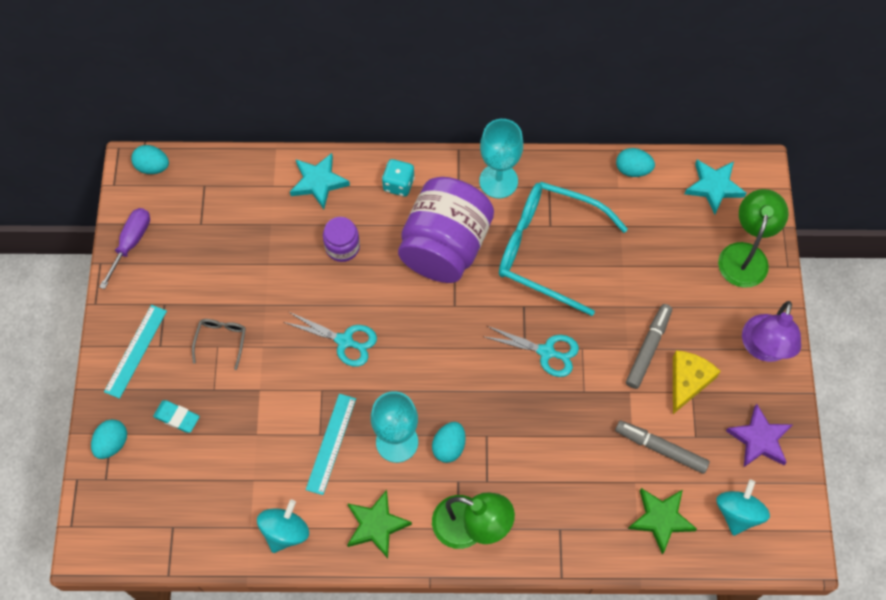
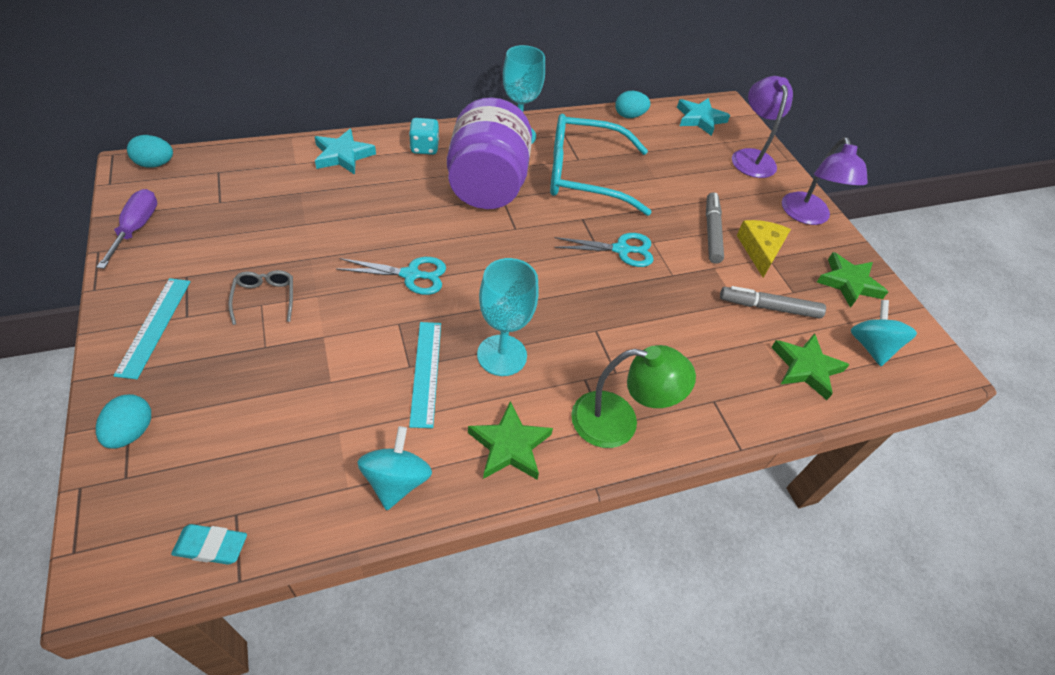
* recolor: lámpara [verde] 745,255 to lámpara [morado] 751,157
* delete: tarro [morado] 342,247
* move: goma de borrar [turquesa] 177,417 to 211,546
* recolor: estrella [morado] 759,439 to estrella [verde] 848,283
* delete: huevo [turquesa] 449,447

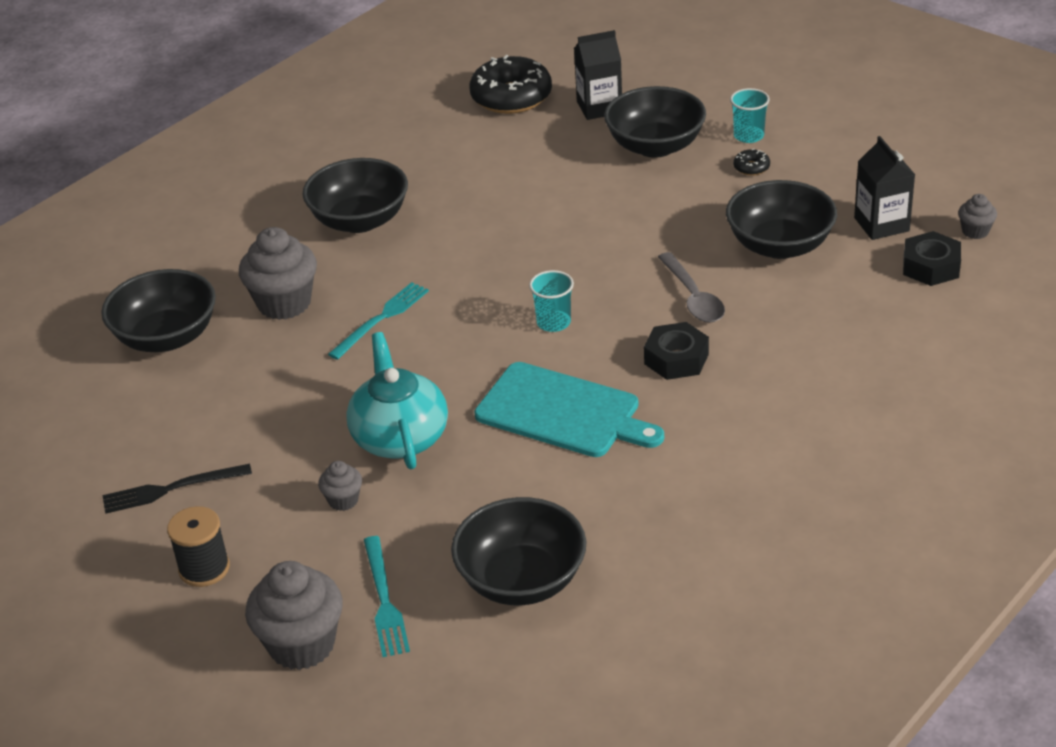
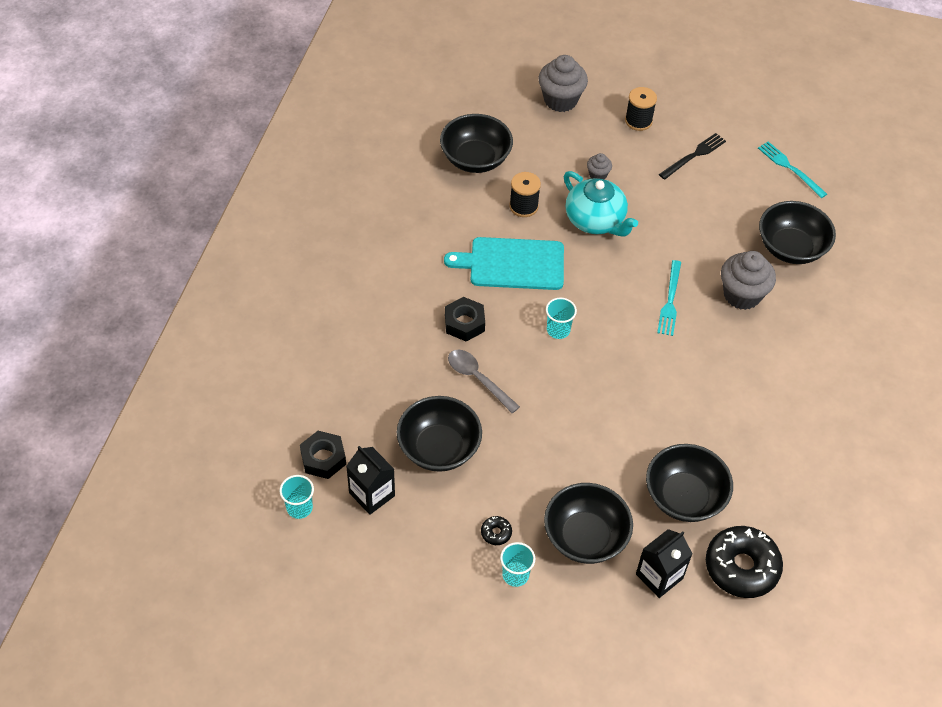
* move: cuenco [negro] 360,220 to 684,497
* replace: magdalena [gris] 975,231 to vaso [turquesa] 299,507
* move: tenedor [turquesa] 384,600 to 790,168
* insert: carrete [negro] 523,206

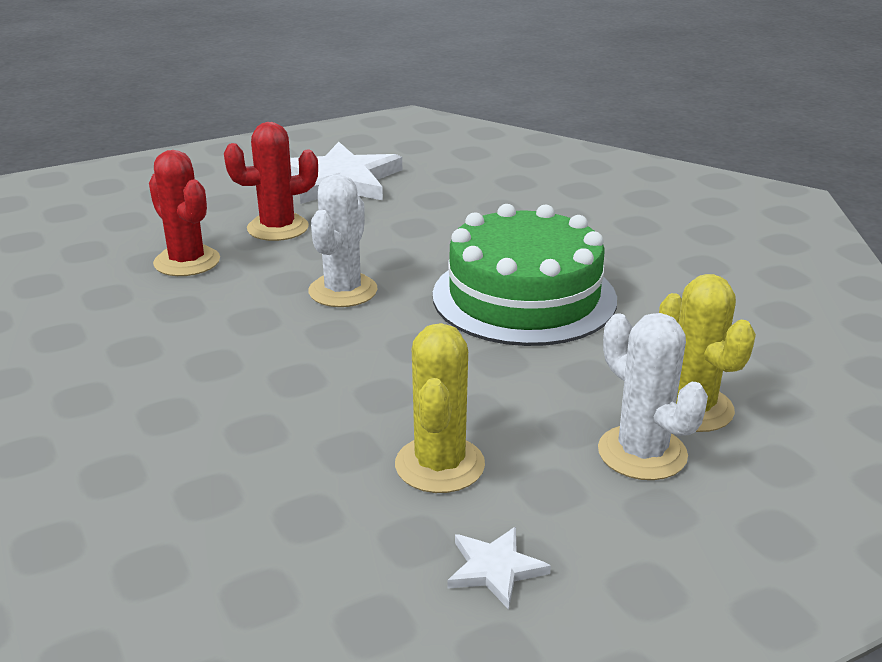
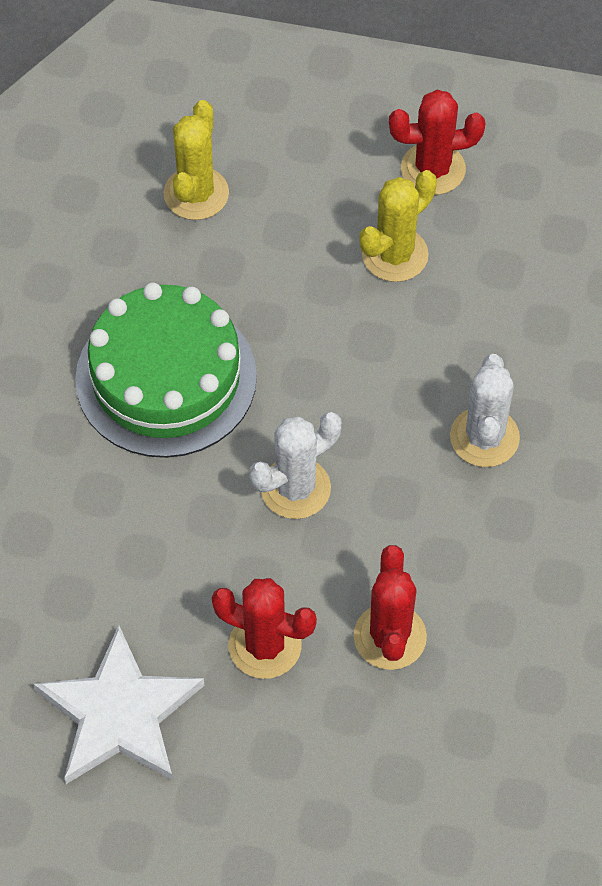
* move: cactus [blanco] 642,453 to 484,437
* replace: estrella [blanco] 495,569 to cactus [rojo] 433,169

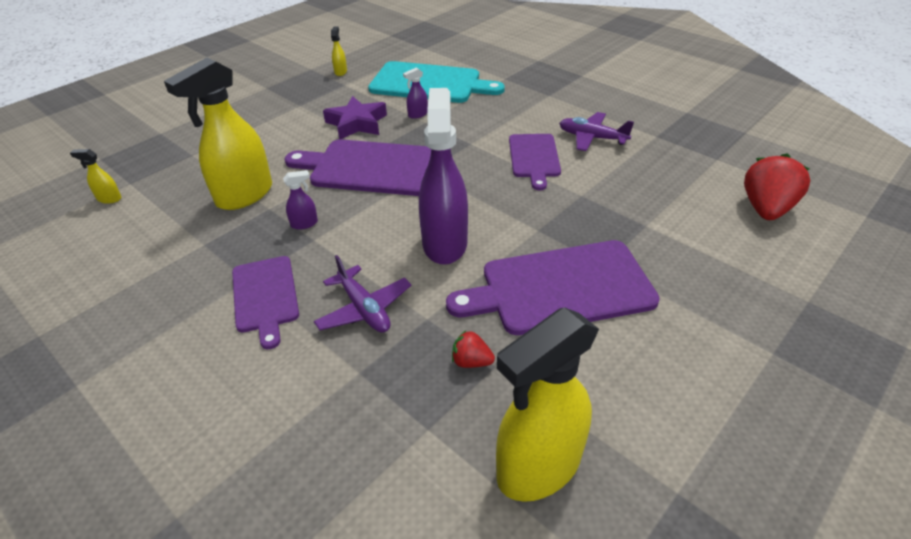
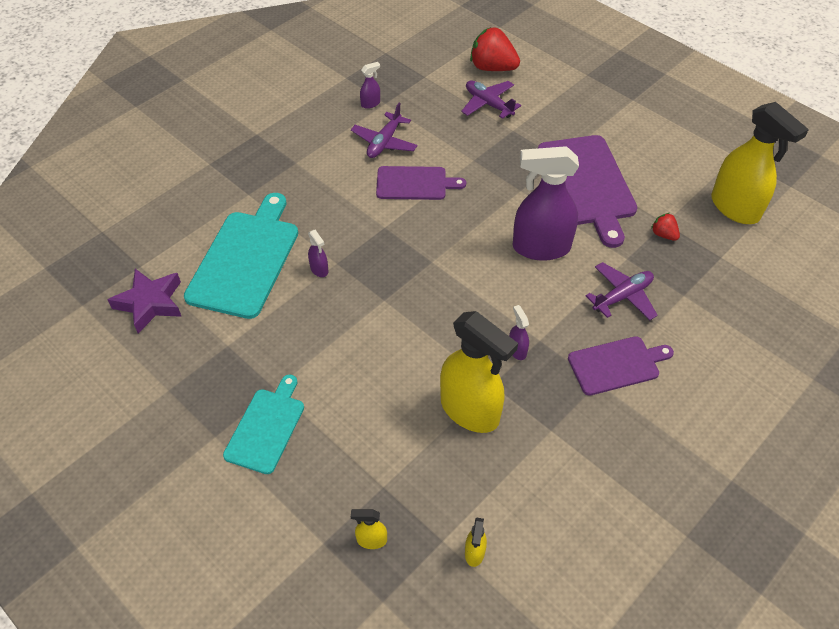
* move: pulverizador [amarillo] 340,72 to 371,540
* move: estrella [morado] 357,123 to 150,303
* delete: tabla de cortar [morado] 373,168
* rotate: fresa [rojo] 471,361 = 663,234 120 degrees clockwise
* insert: pulverizador [morado] 370,103
* insert: avión [morado] 488,104
* insert: tabla de cortar [turquesa] 266,427

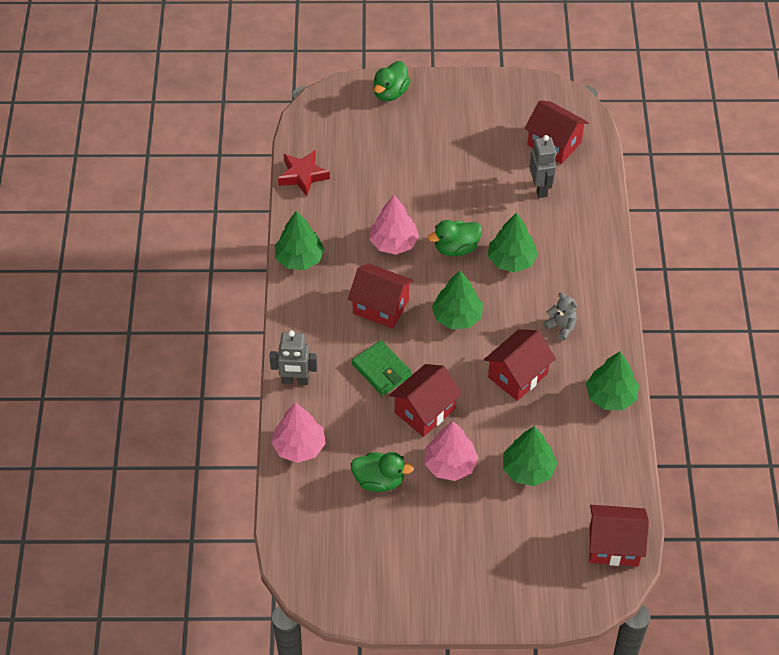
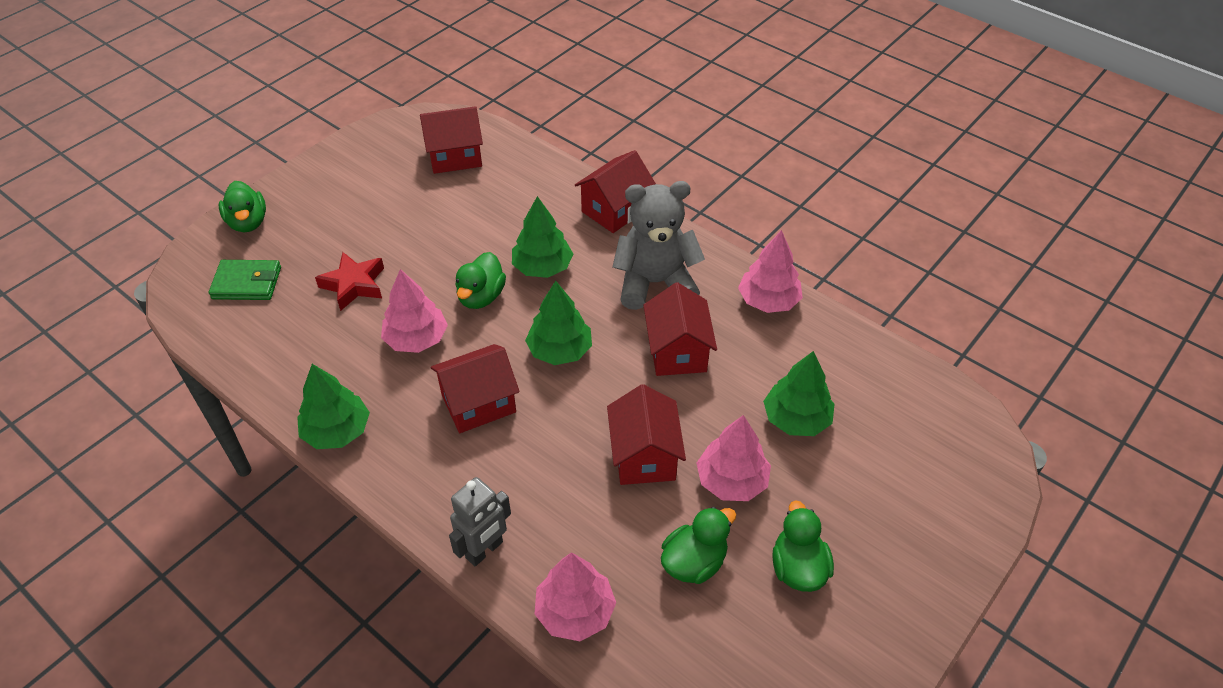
* delete: robot [gris] 540,188
* move: estrella [rojo] 303,176 to 354,285
* resize: osito [gris] 561,326 = 655,283 x2.19
* move: cartera [verde] 381,370 to 247,283
* recolor: árbol [verde] 611,396 to árbol [rosa] 768,301
* move: casa [rojo] 614,545 to 615,210
* insert: pato [verde] 798,568

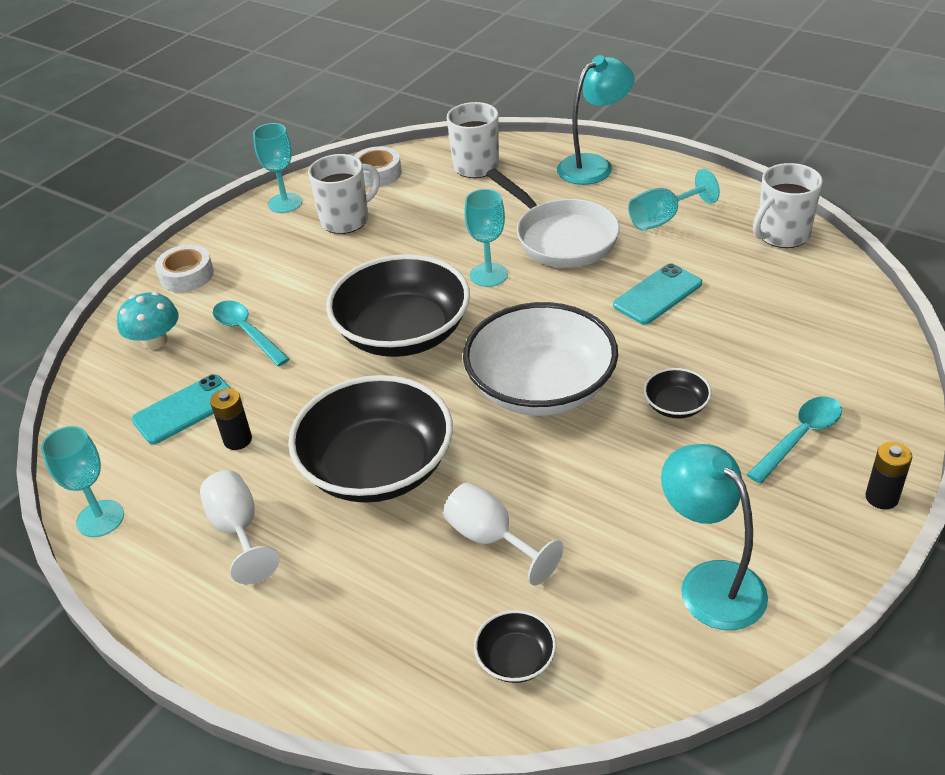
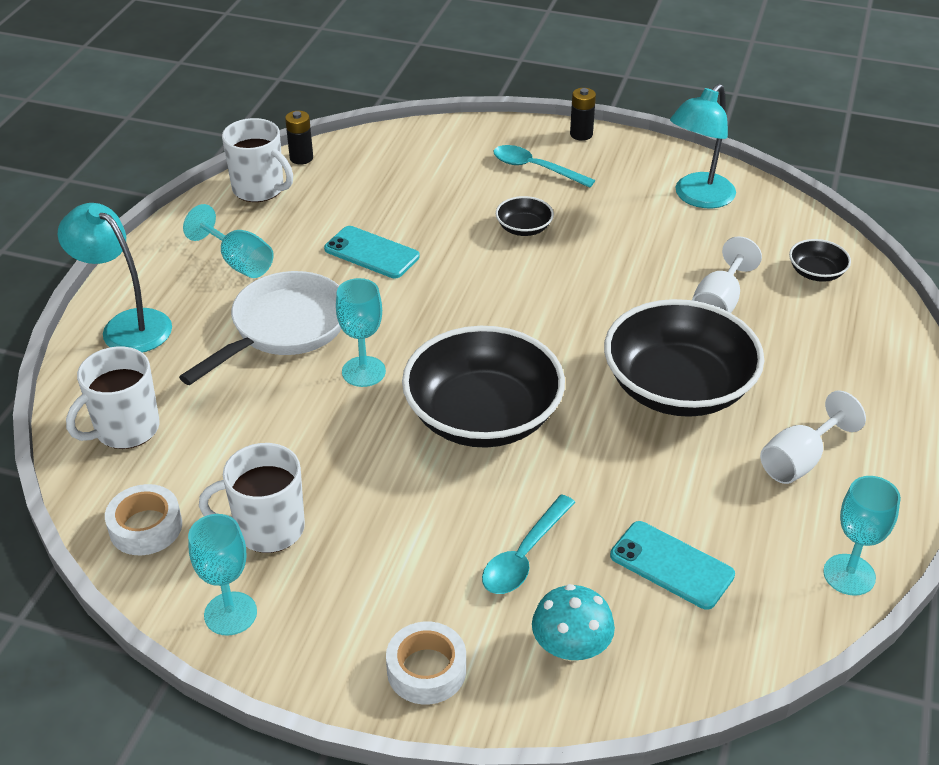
* rotate: taza [blanco] 346,220 = 267,529 45 degrees counterclockwise
* delete: cuenco [blanco] 541,387
* move: pila [negro] 237,440 to 301,158

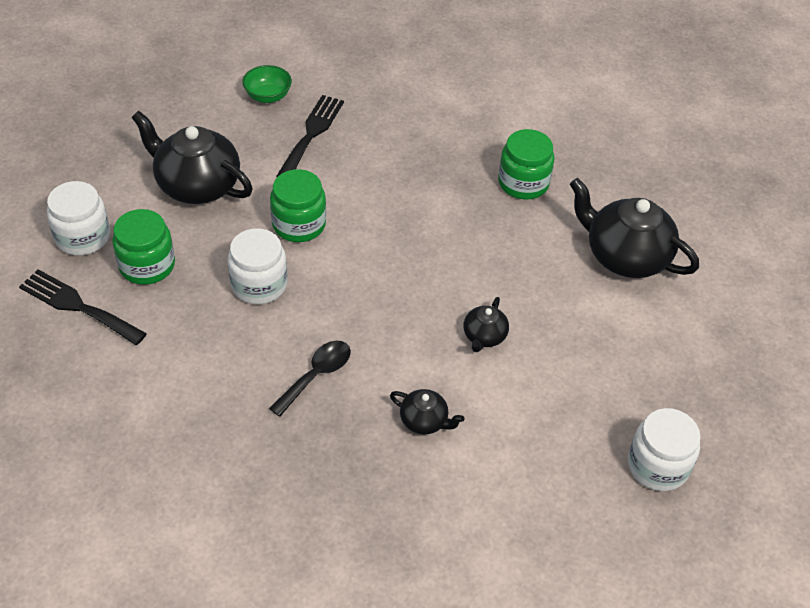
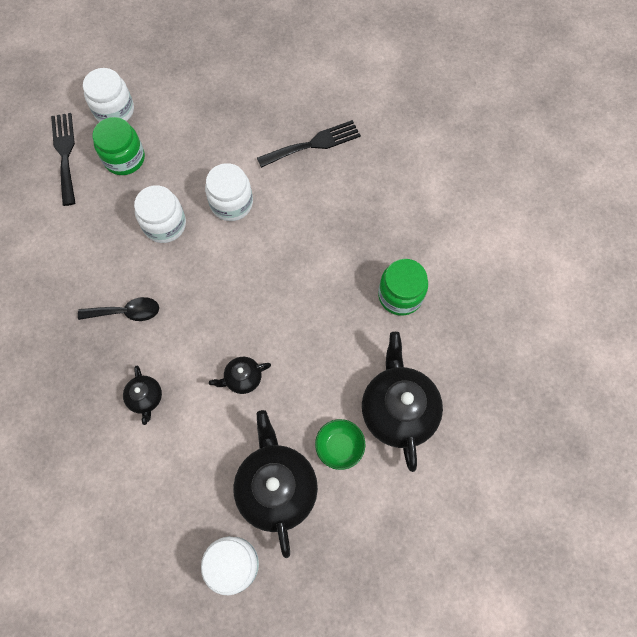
* move: cuenco [verde] 268,96 to 339,447
* move: tetera [negro] 197,185 to 276,487
* recolor: tarro [verde] 299,224 to tarro [blanco] 231,203

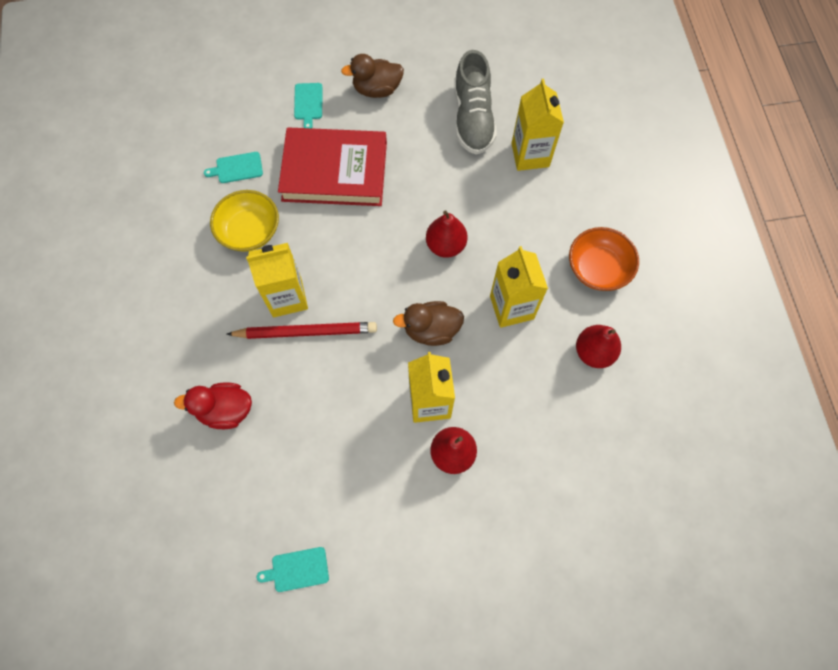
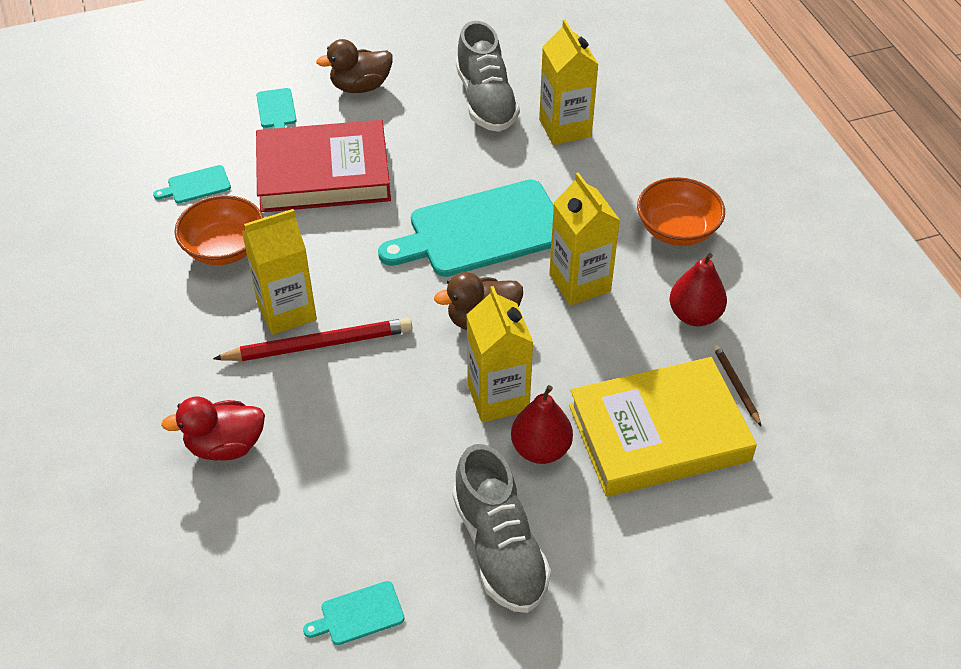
* recolor: cuenco [amarillo] 249,231 to cuenco [naranja] 224,248
* replace: pera [rojo] 445,245 to tabla de cortar [turquesa] 481,230
* insert: lápiz [marrón] 736,385
* insert: libro [amarillo] 659,433
* insert: zapato [gris] 499,548

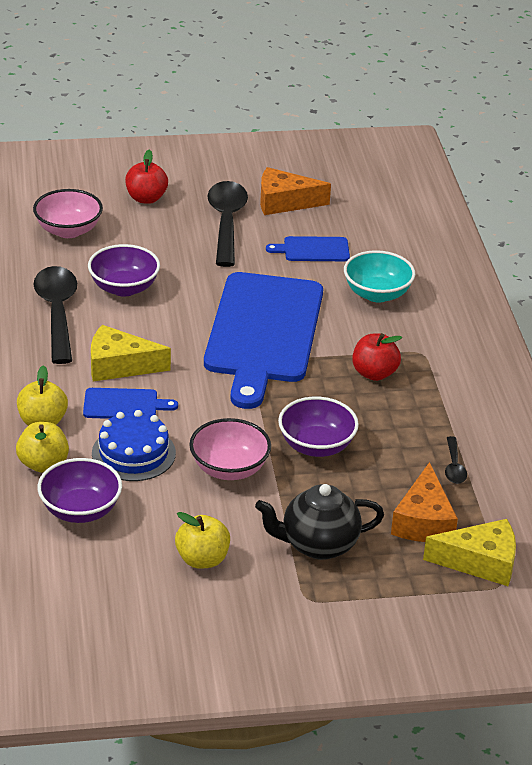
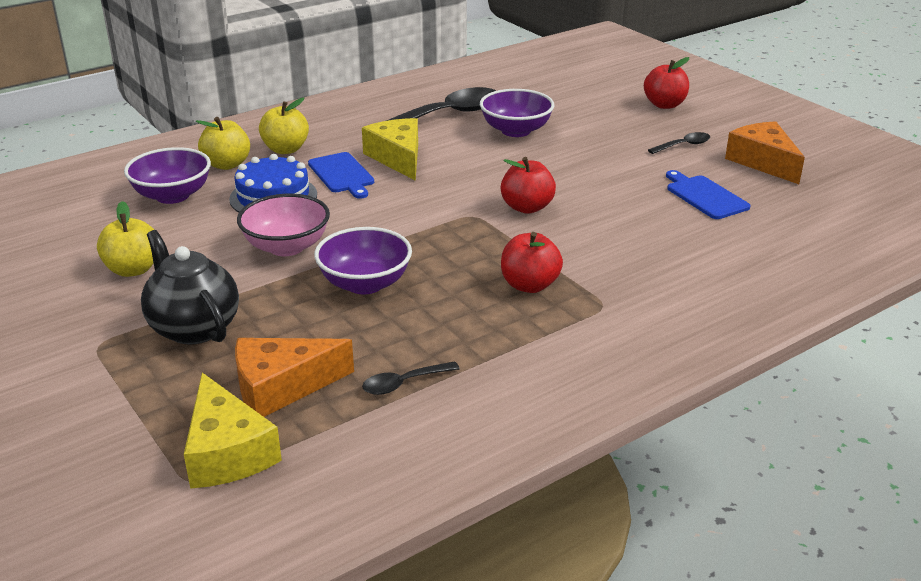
* resize: cuchara [negro] 226,222 = 683,145 x0.46
* delete: cuenco [rosa] 68,230
* delete: cuenco [turquesa] 377,294
* replace: tabla de cortar [azul] 263,333 to manzana [rojo] 527,207

